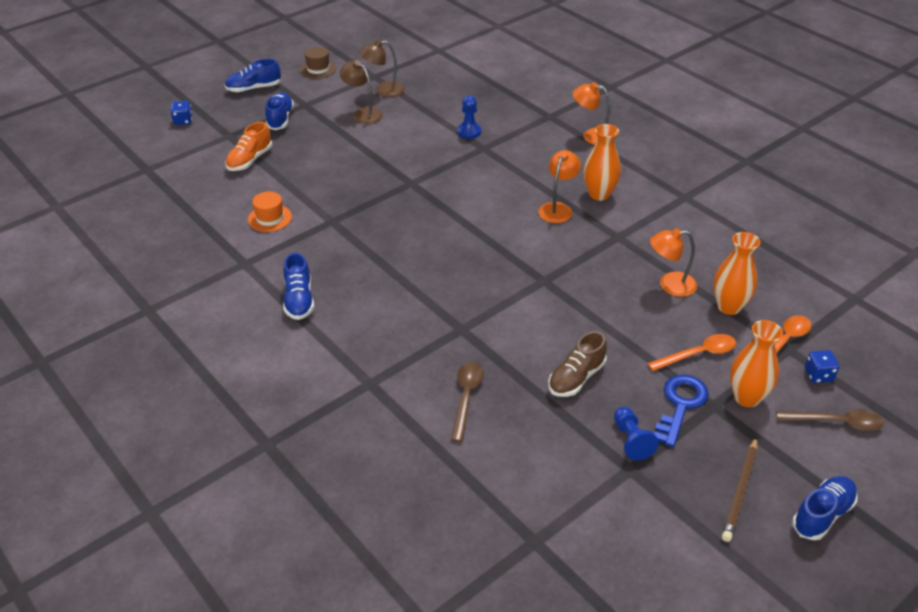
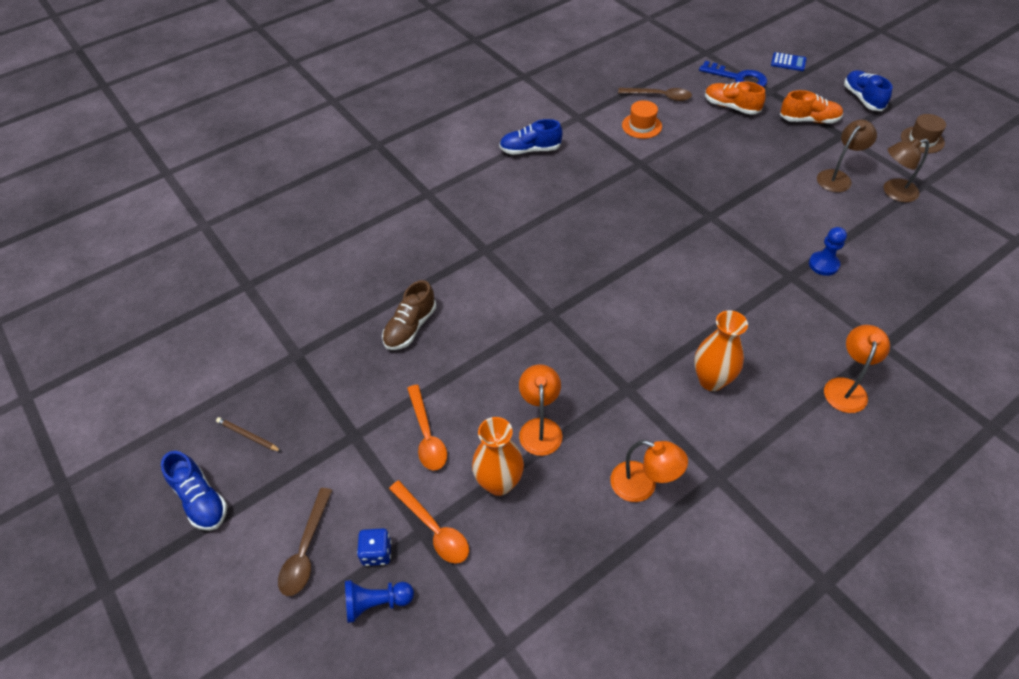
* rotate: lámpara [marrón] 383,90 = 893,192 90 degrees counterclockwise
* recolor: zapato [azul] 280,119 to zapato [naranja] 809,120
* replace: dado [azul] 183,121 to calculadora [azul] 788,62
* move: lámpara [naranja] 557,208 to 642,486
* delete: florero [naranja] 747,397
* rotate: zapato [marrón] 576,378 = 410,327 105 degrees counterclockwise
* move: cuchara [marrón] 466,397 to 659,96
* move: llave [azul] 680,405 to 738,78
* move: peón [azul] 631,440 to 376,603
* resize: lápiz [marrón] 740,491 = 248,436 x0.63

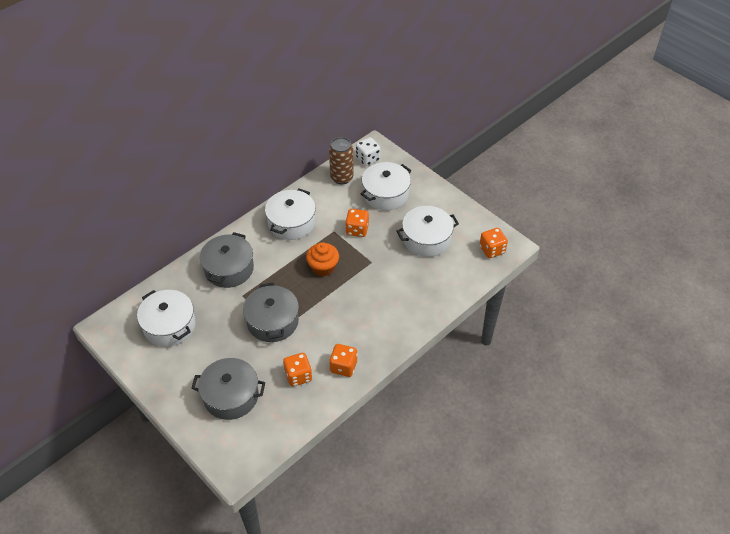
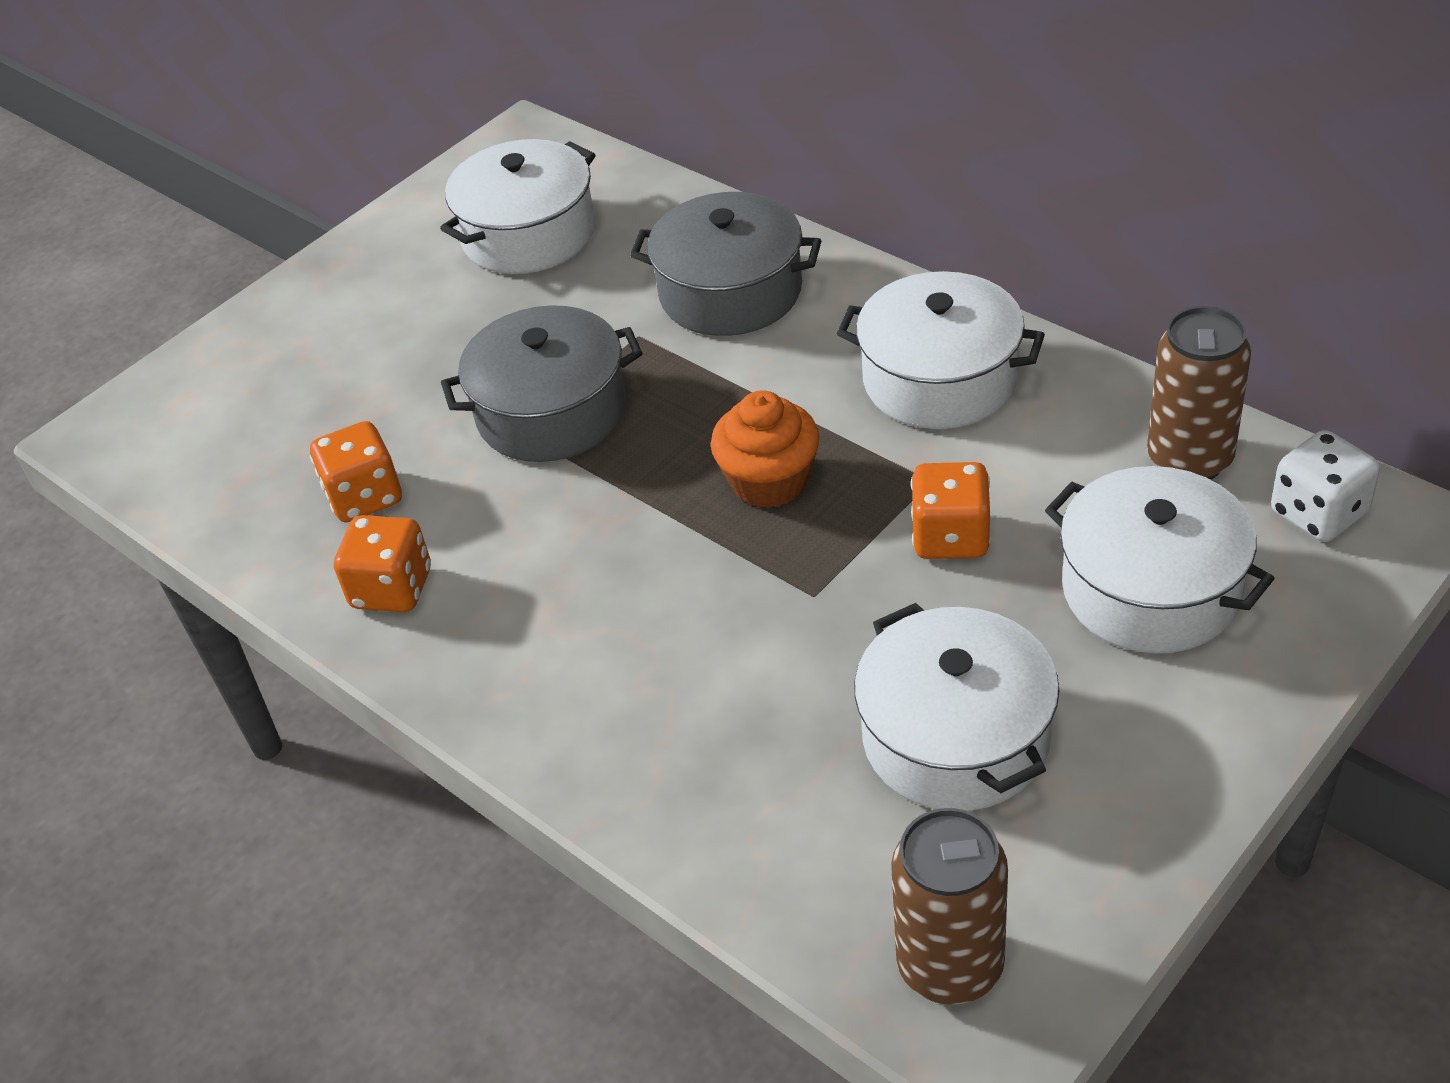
* replace: dado [naranja] 492,250 to lata [marrón] 950,965
* delete: olla [gris] 231,396

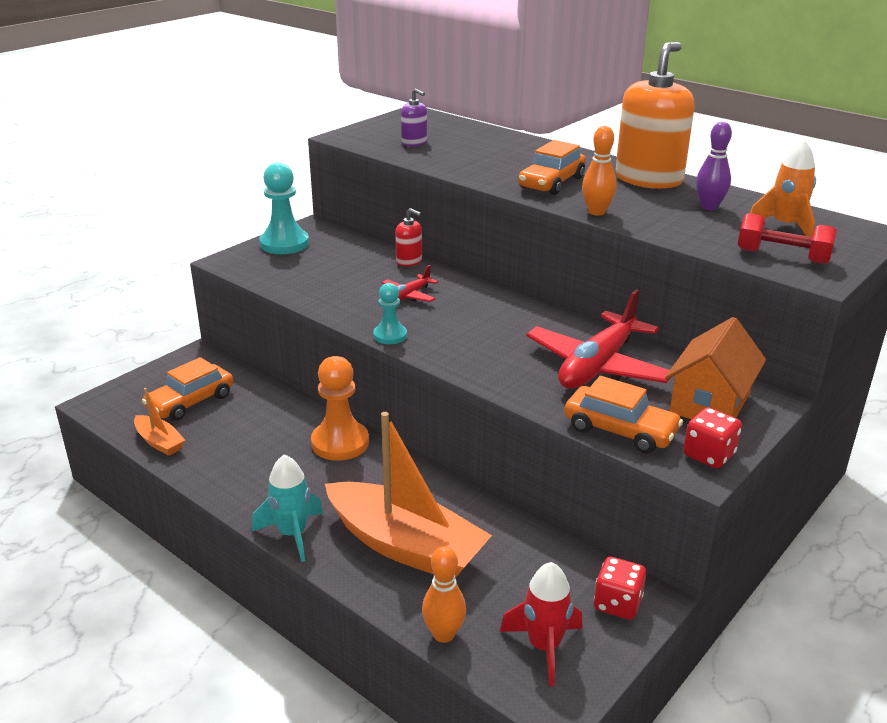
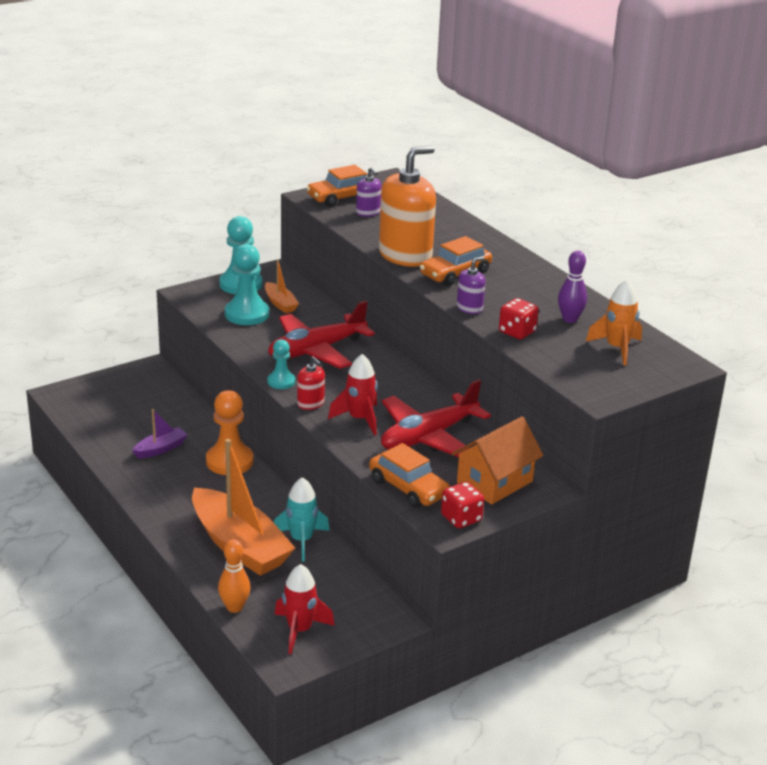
* move: dispensador de jabón [naranja] 648,179 to 405,255
* replace: bolo [naranja] 596,212 to dispensador de jabón [morado] 469,308
* move: dispensador de jabón [rojo] 409,261 to 310,403
* delete: mancuerna [rojo] 782,256
* resize: avión [rojo] 409,296 = 316,350 x2.10
* move: coche [naranja] 190,402 to 341,197
* move: barco [naranja] 159,442 to 280,303
* move: cohete [turquesa] 292,534 to 301,540
* move: dado [rojo] 617,603 to 517,332
* insert: peón [turquesa] 247,314
* insert: cohete [rojo] 359,419
* insert: barco [morado] 160,449

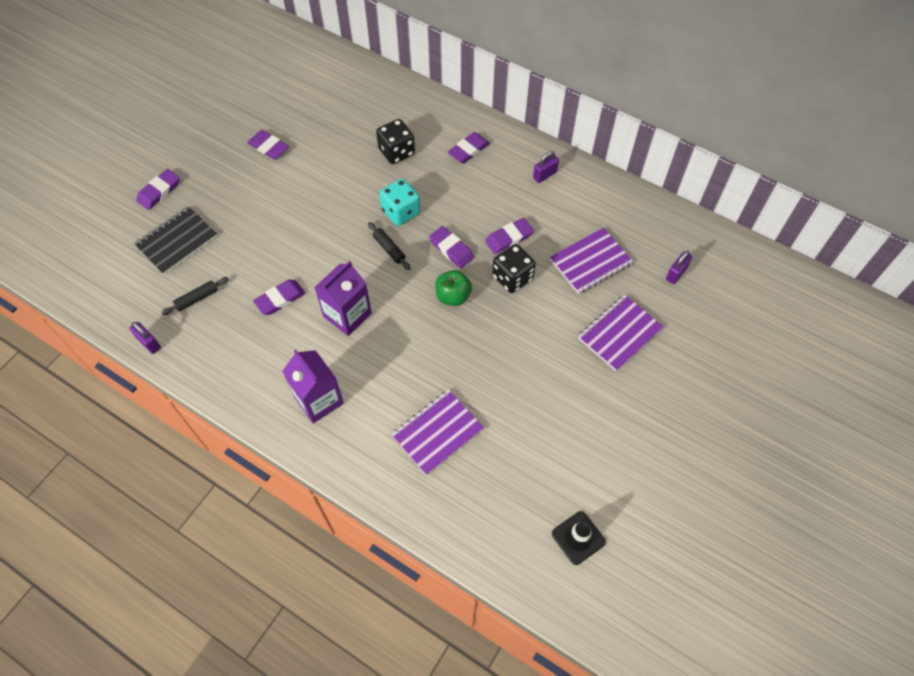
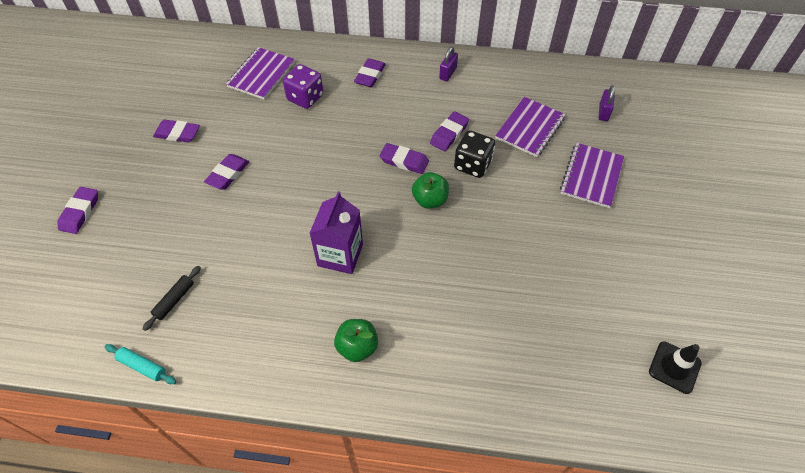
* recolor: dado [negro] 396,152 to dado [morado] 305,98
* delete: dado [turquesa] 401,212
* delete: cuaderno [negro] 177,241
* delete: rodillo [negro] 389,249
* move: goma de borrar [morado] 280,299 to 228,174
* replace: candado [morado] 149,343 to rodillo [turquesa] 142,366
* replace: cartón de leche [morado] 319,400 to manzana [verde] 357,347
* move: cuaderno [morado] 437,432 to 261,75

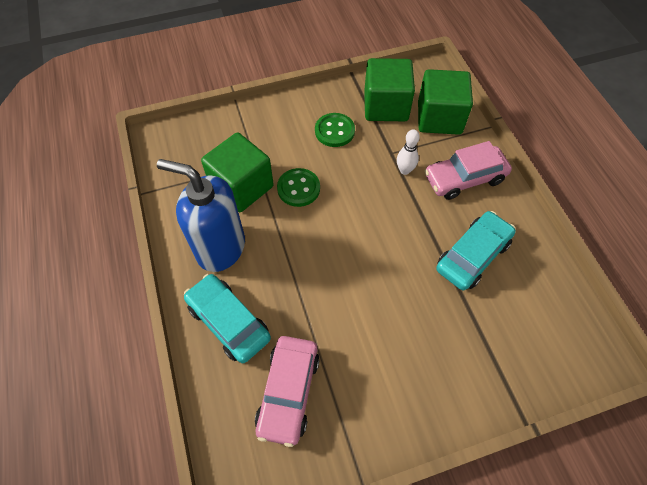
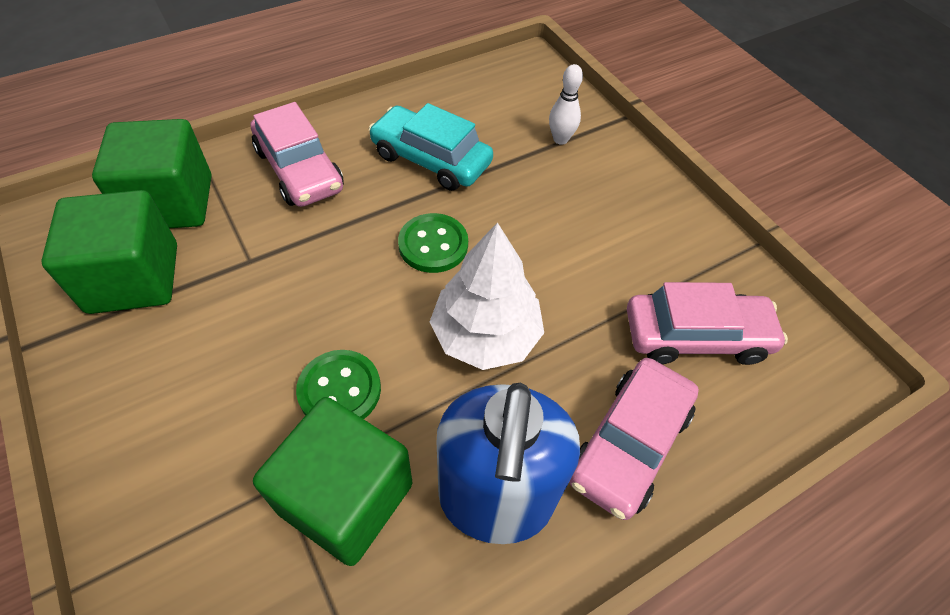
* move: botón [verde] 334,131 to 433,245
* move: bolo [blanco] 404,170 to 560,139
* recolor: coche [turquesa] 228,322 to coche [rosa] 629,444
* insert: árbol [blanco] 485,335

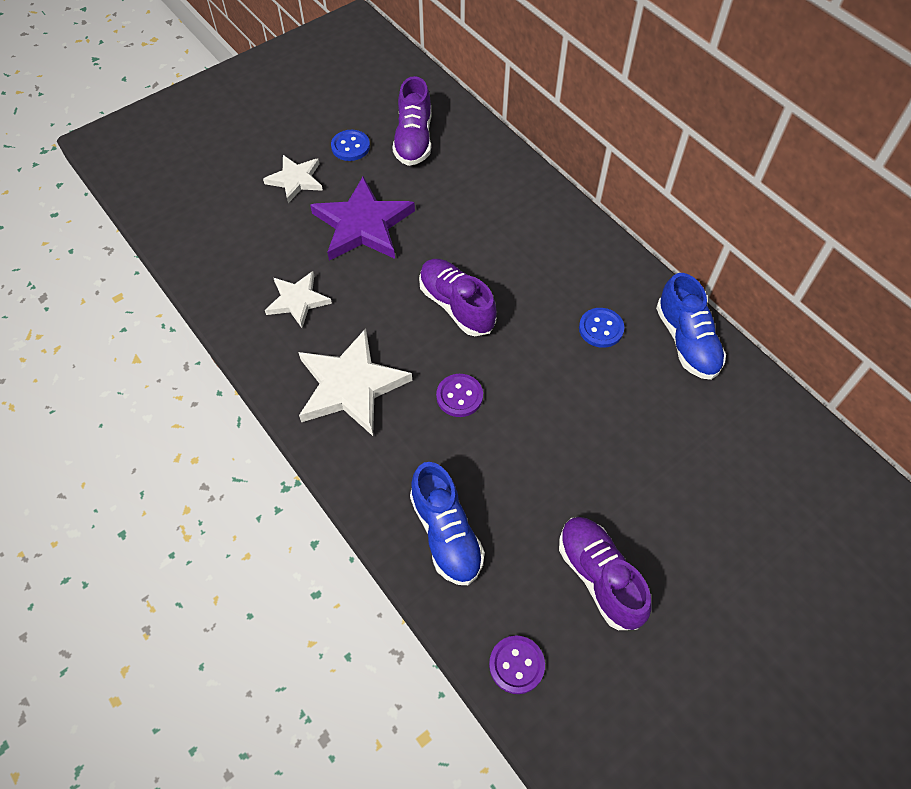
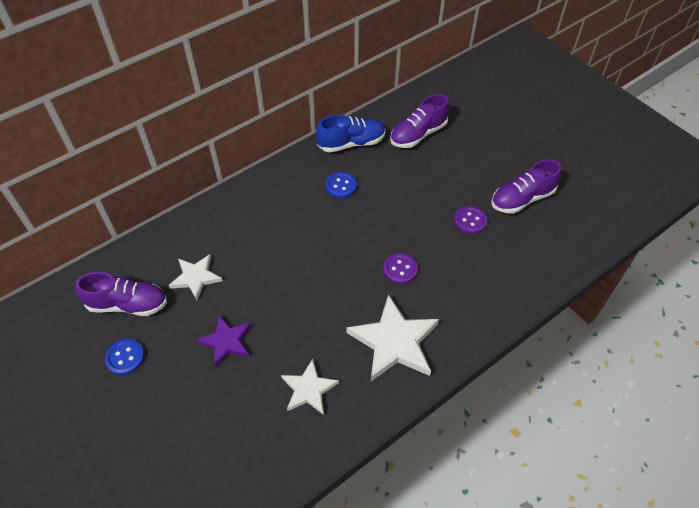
* move: estrella [blanco] 295,180 to 196,277
* resize: estrella [morado] 363,225 = 226,341 x0.59
* move: zapato [morado] 456,305 to 418,134
* delete: zapato [azul] 446,533
* move: botón [morado] 516,665 to 470,221

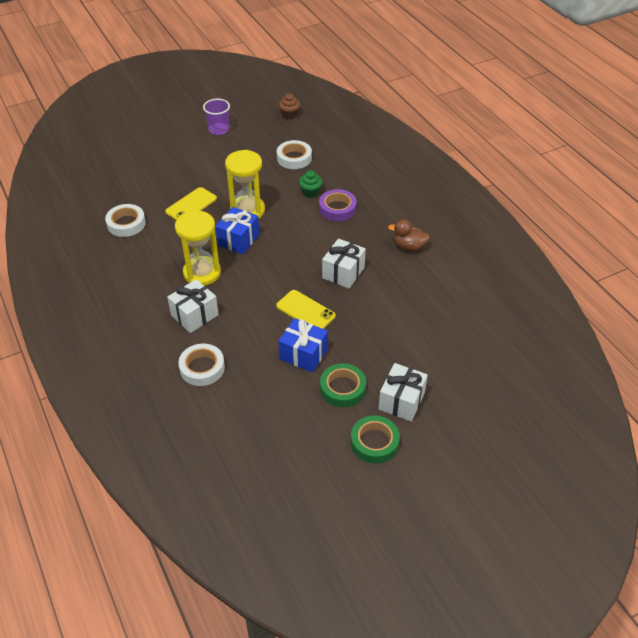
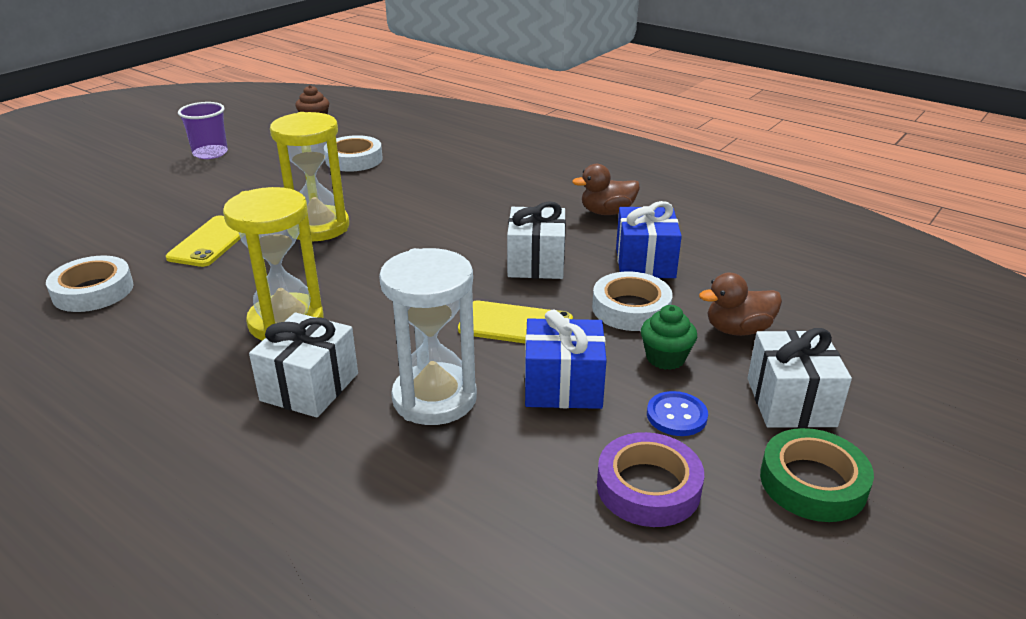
* move: magdalena [verde] 310,192 to 665,358
* move: cinta adhesiva [morado] 337,208 to 648,487
* move: regalo [azul] 238,240 to 645,262
* move: cinta adhesiva [blanco] 202,368 to 631,308
* replace: cinta adhesiva [verde] 342,388 to botón [azul] 676,415
* insert: reloj de arena [blanco] 434,398
* insert: pato [marrón] 738,330

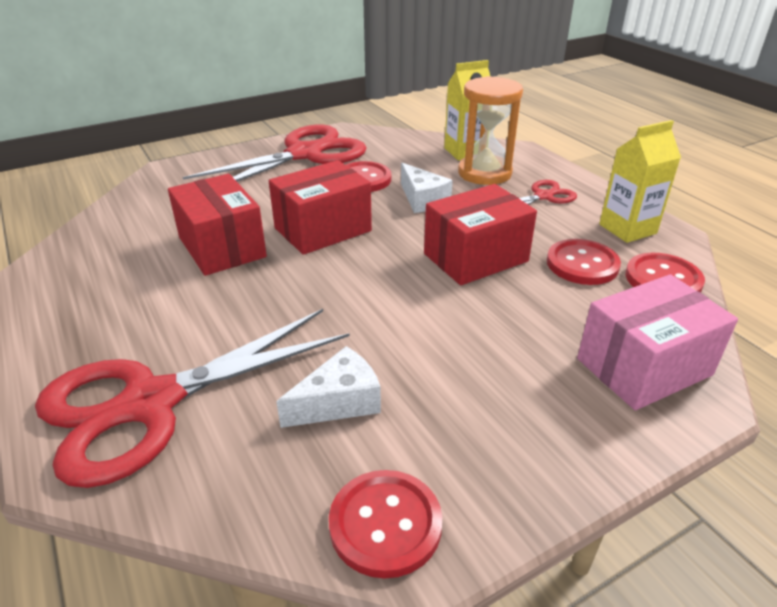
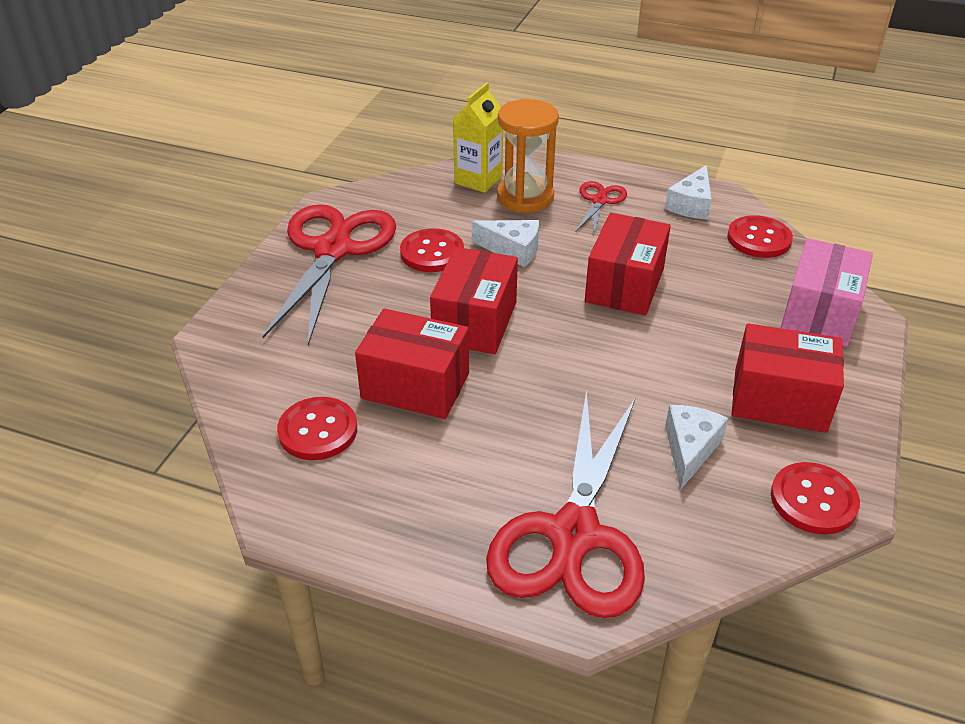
* replace: cartón de leche [amarillo] 627,229 to queso [blanco] 691,205
* move: botón [rojo] 582,264 to 318,430
* insert: caja [rojo] 779,400

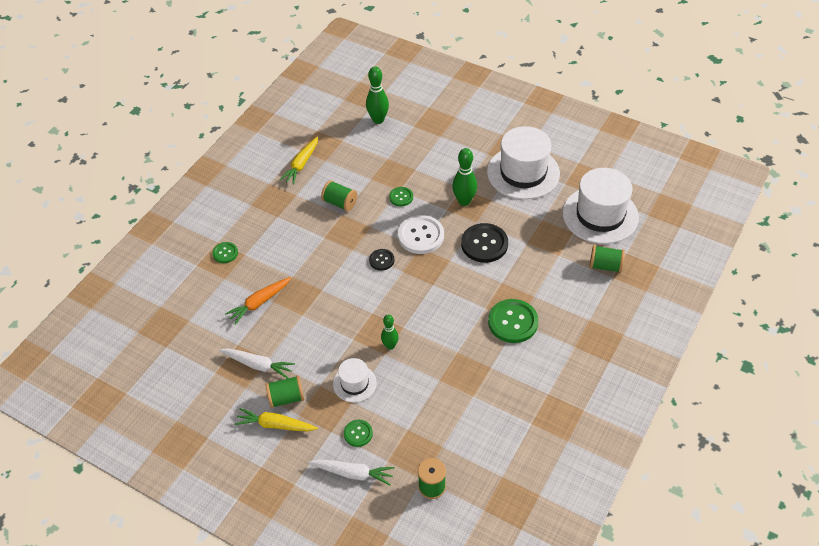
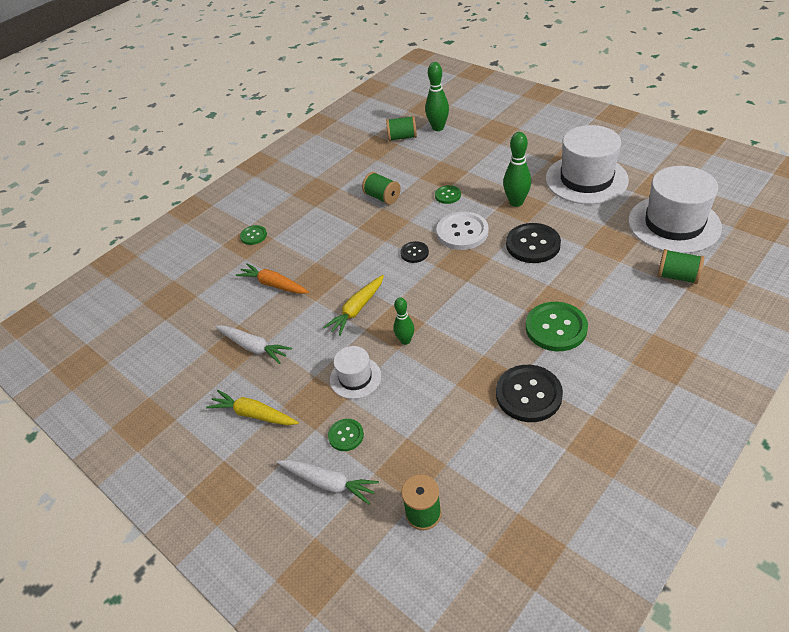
* move: zanahoria [amarillo] 301,164 to 357,309
* rotate: zanahoria [naranja] 259,303 = 274,284 60 degrees clockwise
* move: carrete [verde] 286,398 to 402,137
* insert: botón [negro] 528,394

